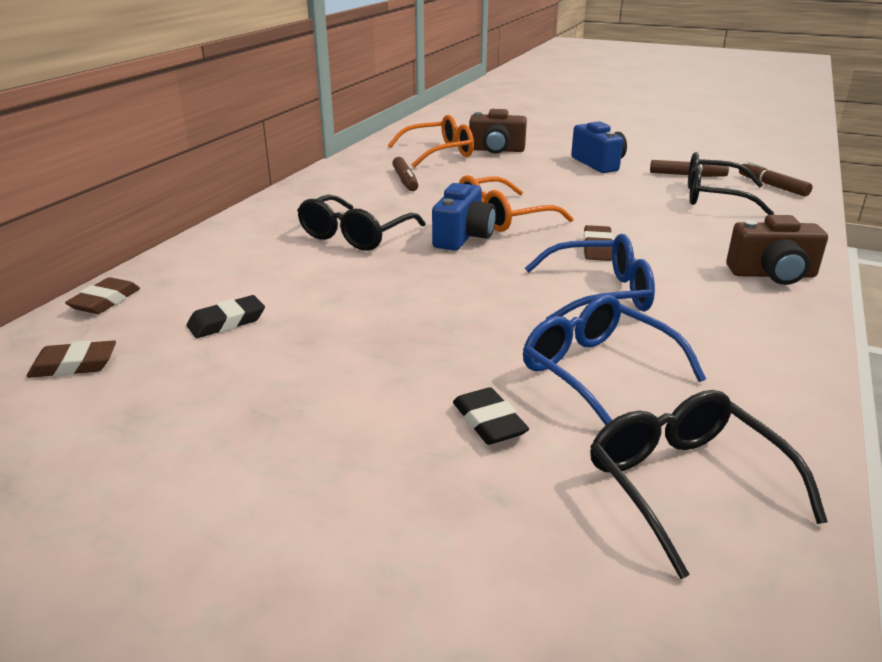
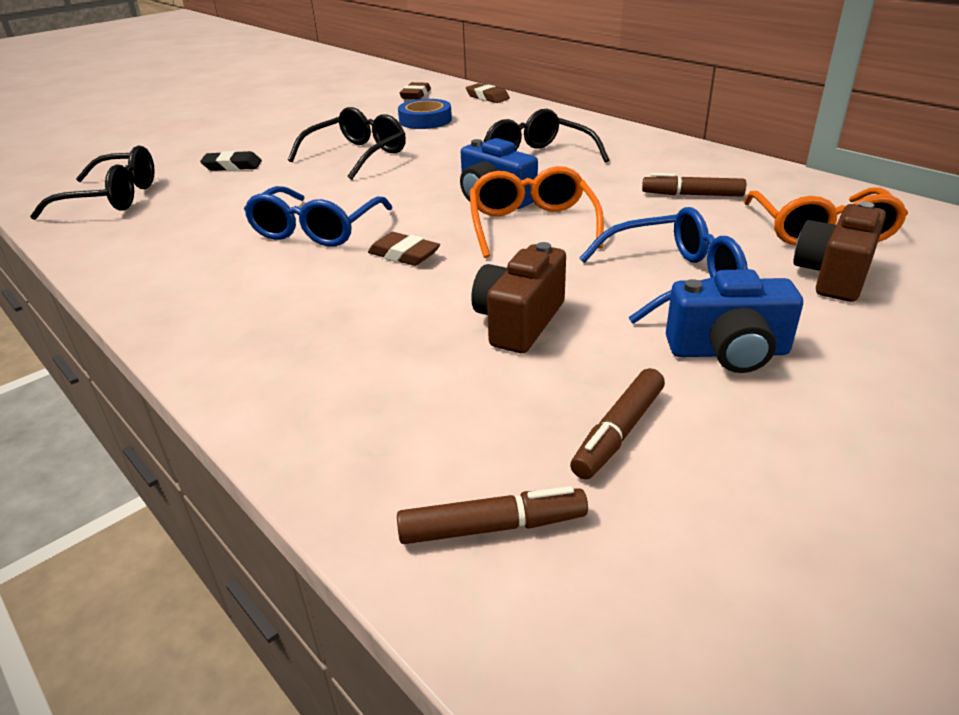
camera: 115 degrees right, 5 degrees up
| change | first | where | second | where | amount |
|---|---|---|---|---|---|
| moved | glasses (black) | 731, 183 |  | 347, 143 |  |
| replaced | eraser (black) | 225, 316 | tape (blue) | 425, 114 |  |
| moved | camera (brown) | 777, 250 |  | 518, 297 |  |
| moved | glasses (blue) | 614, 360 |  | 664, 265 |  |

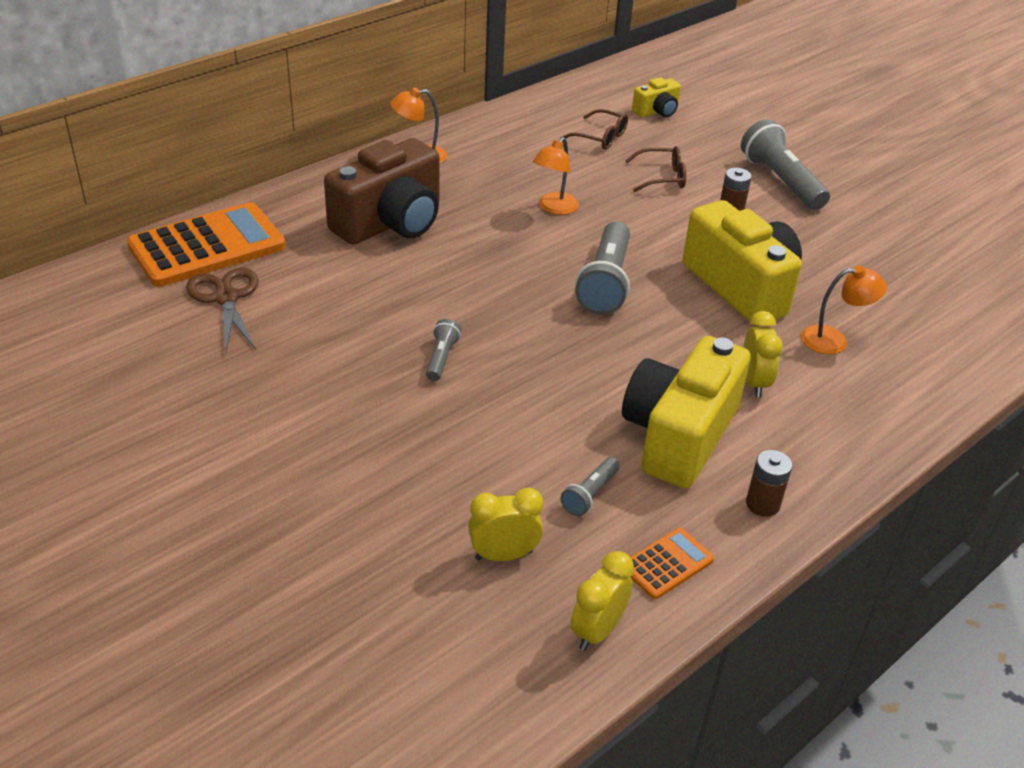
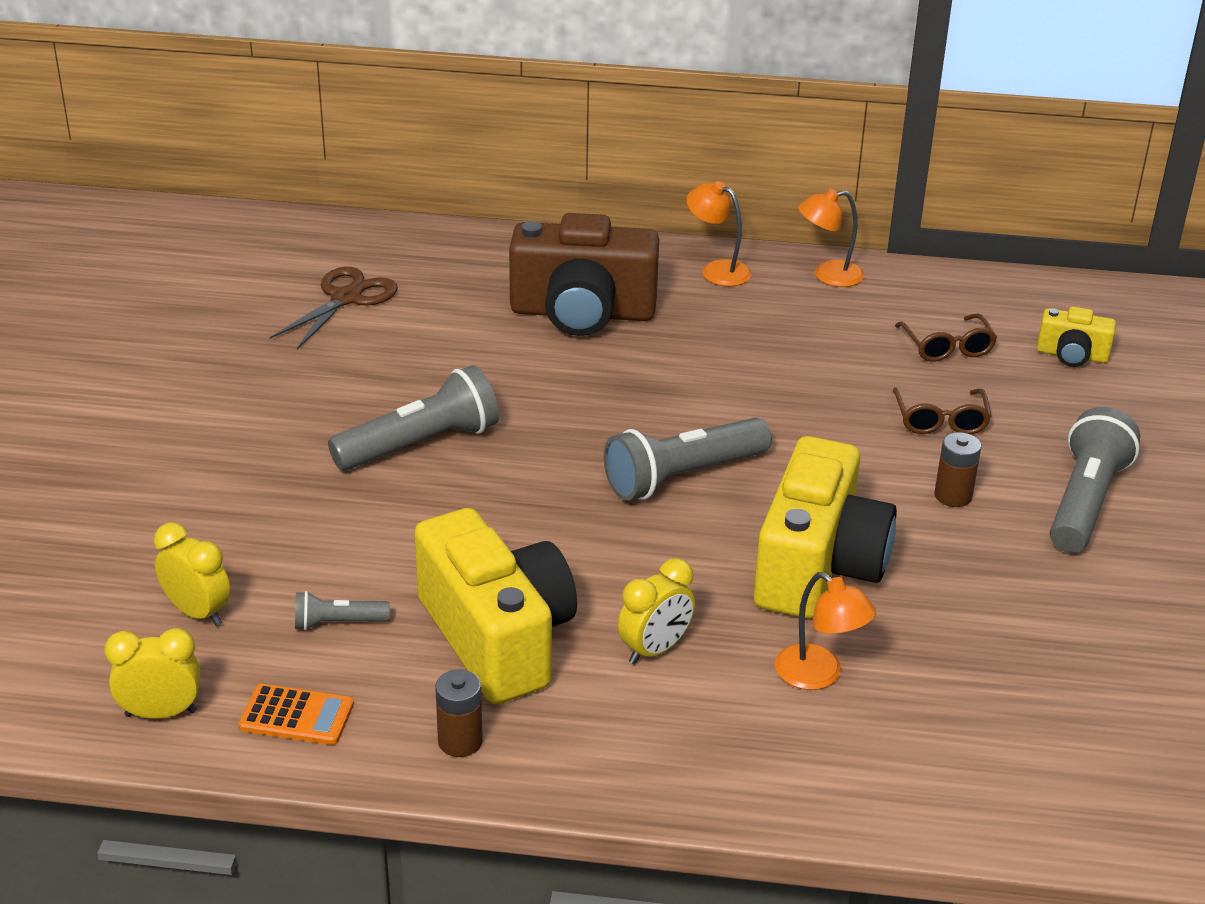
camera: 50 degrees right, 5 degrees down
| change | first | where | second | where | amount |
|---|---|---|---|---|---|
| resized | flashlight (grey) | 443, 350 |  | 413, 418 | x2.01 |
| turned | camera (yellow) | 686, 412 |  | 495, 606 | 75 degrees clockwise |
| moved | lamp (orange) | 556, 176 |  | 831, 238 |  |
| turned | glasses (brown) | 655, 169 |  | 942, 411 | 45 degrees clockwise |
| removed | calculator (orange) | 206, 244 |  |  |  |

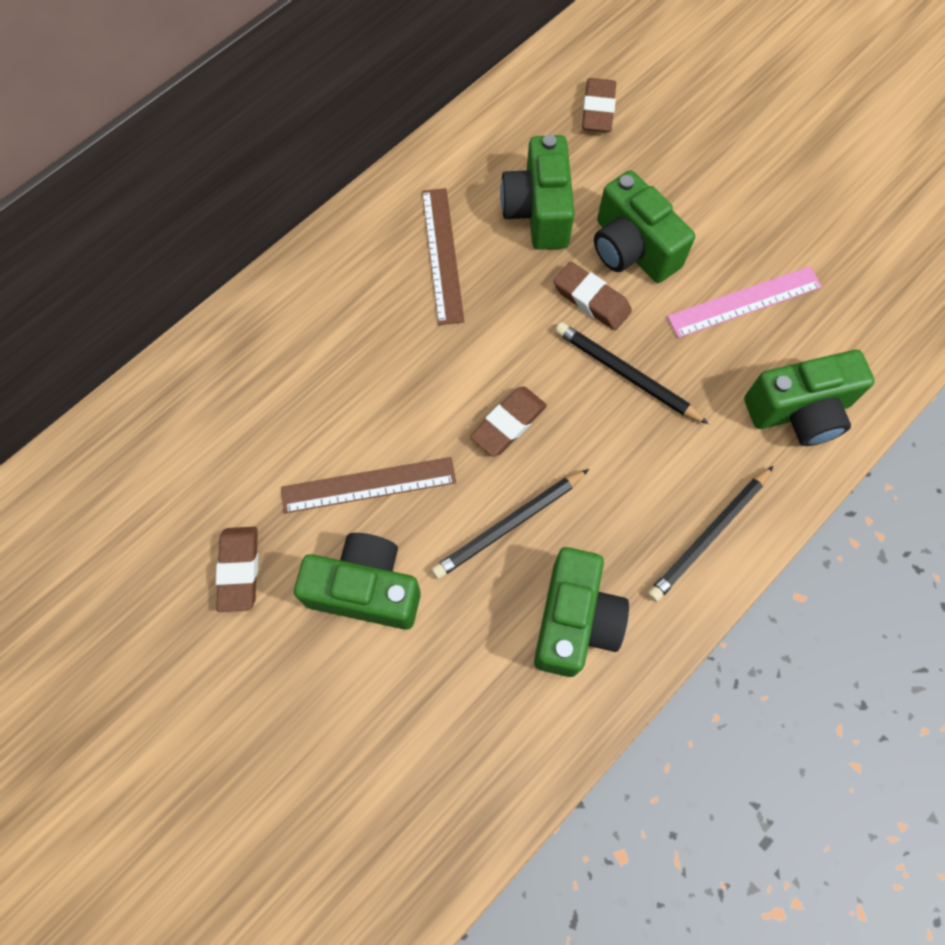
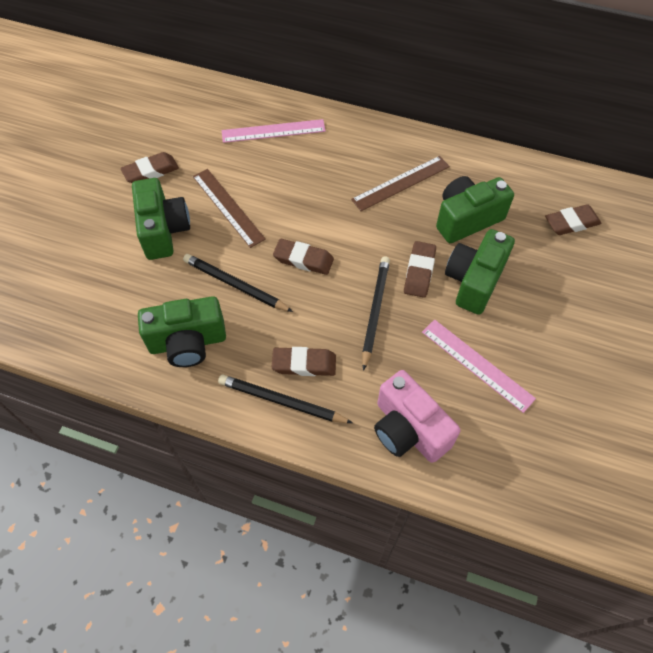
camera: 65 degrees right, 10 degrees down
| change | first | where | second | where | amount |
|---|---|---|---|---|---|
| added |  |  | ruler (pink) | 274, 131 |  |
| added |  |  | eraser (brown) | 304, 361 |  |
| recoloured | camera (green) | 809, 398 | camera (pink) | 417, 416 |  |

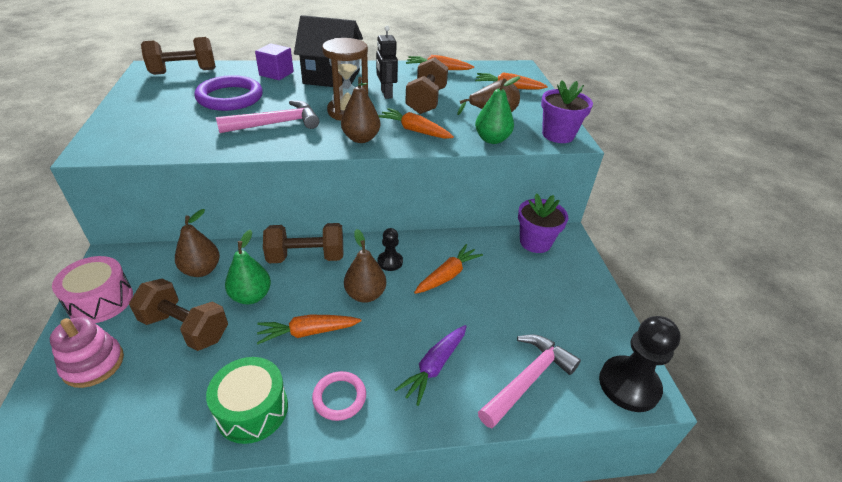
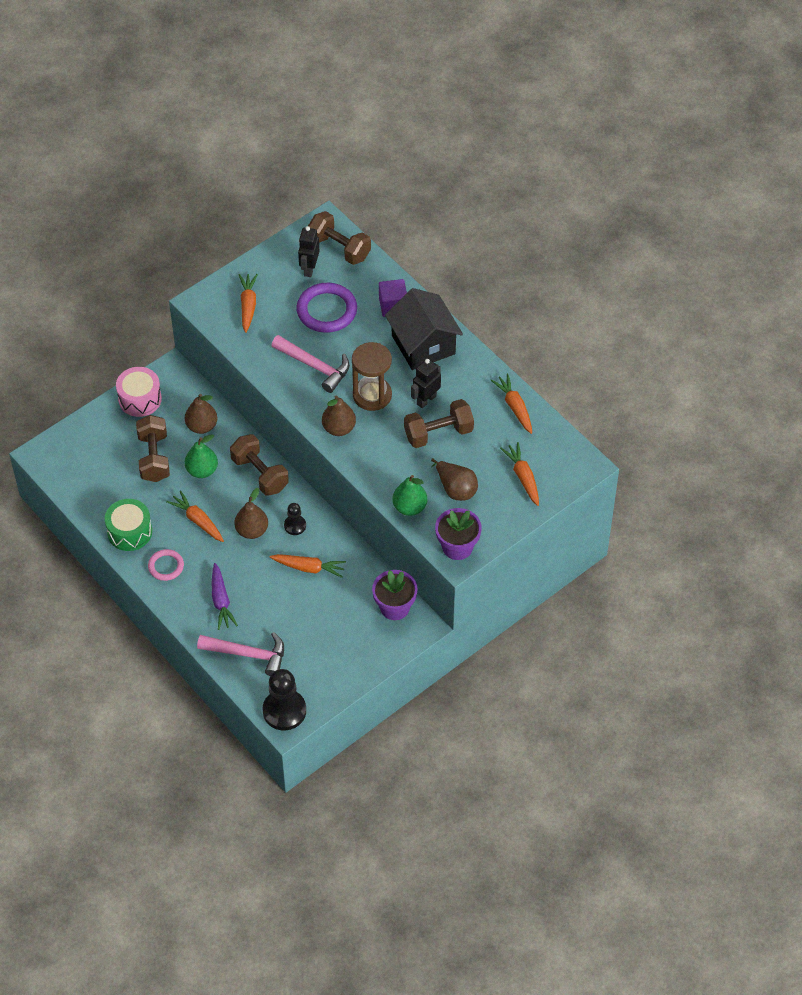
camera: 60 degrees right, 15 degrees up
| change | first | where | second | where | amount |
|---|---|---|---|---|---|
| turned | carrot (purple) | 430, 365 |  | 225, 596 | 105 degrees counterclockwise |
| moved | carrot (orange) | 416, 123 |  | 248, 303 |  |
| added |  |  | robot (black) | 309, 251 |  |
| removed | stacking toy (pink) | 87, 352 |  |  |  |

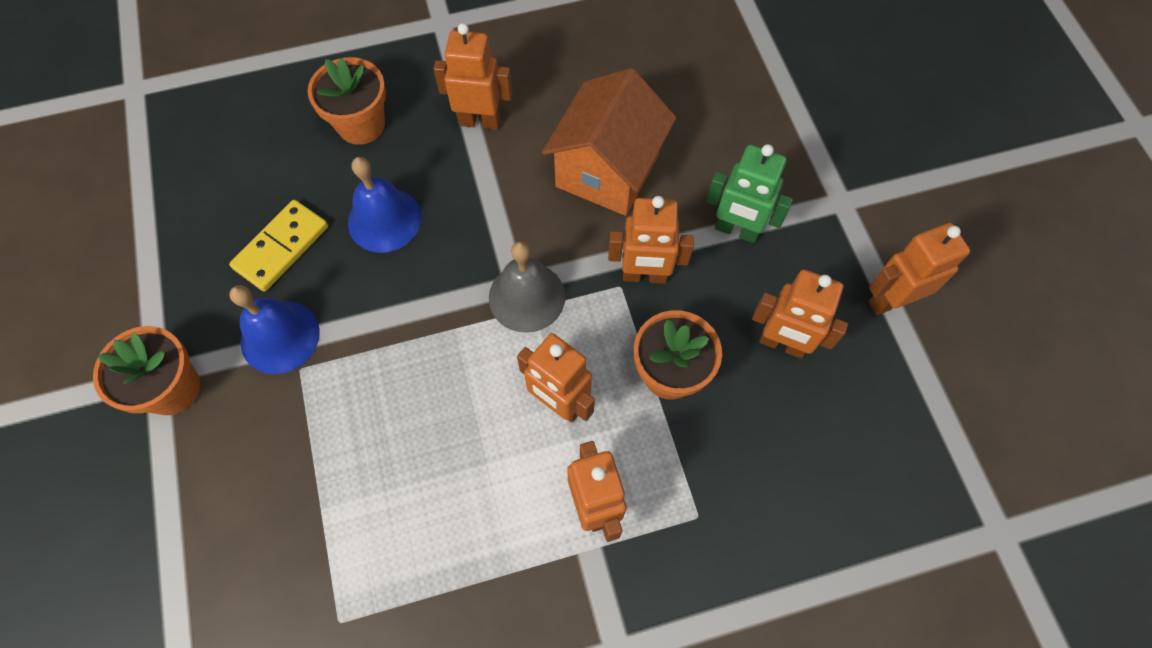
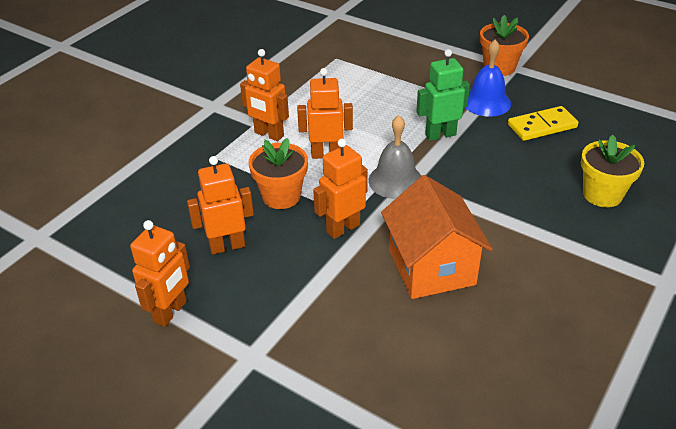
camera: 140 degrees right, 25 degrees down
| change | first | where | second | where | amount |
|---|---|---|---|---|---|
| moved | robot (green) | 749, 193 |  | 443, 95 |  |
| turned | domino (yellow) | 278, 246 |  | 543, 123 | 75 degrees clockwise |
| recoloured | flower pot (orange) | 347, 101 | flower pot (yellow) | 612, 171 |  |
| removed | bell (blue) | 385, 205 |  |  |  |
| removed | robot (orange) | 472, 76 |  |  |  |

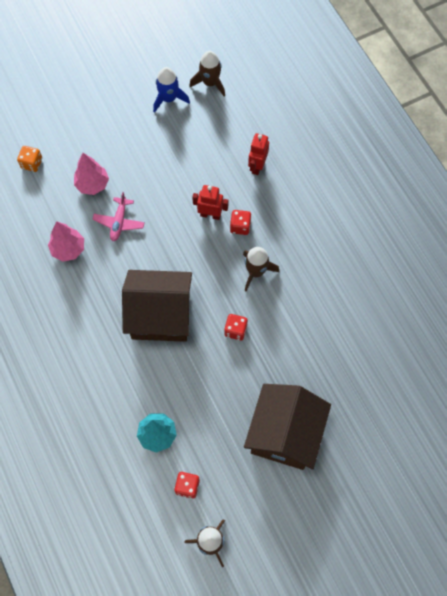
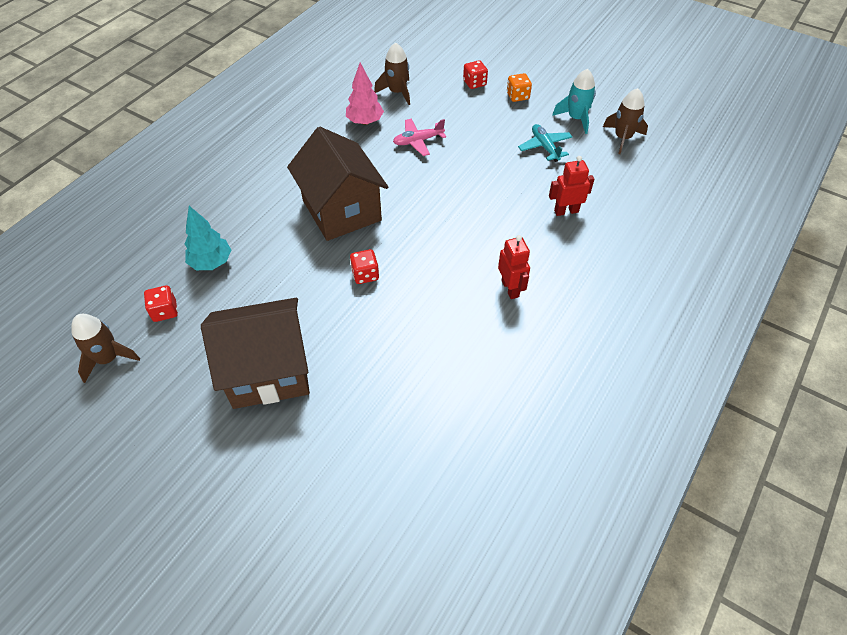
camera: 60 degrees right, 15 degrees down
| change | first | where | second | where | amount |
|---|---|---|---|---|---|
| moved | rocket (brown) | 261, 269 |  | 392, 74 |  |
| moved | dice (red) | 240, 222 |  | 475, 74 |  |
| moved | robot (red) | 210, 202 |  | 514, 267 |  |
| moved | dice (orange) | 29, 159 |  | 519, 87 |  |
| added |  |  | plane (turquoise) | 545, 143 |  |
| recoloured | rocket (blue) | 171, 90 | rocket (turquoise) | 574, 101 |  |
| removed | tree (pink) | 91, 174 |  |  |  |

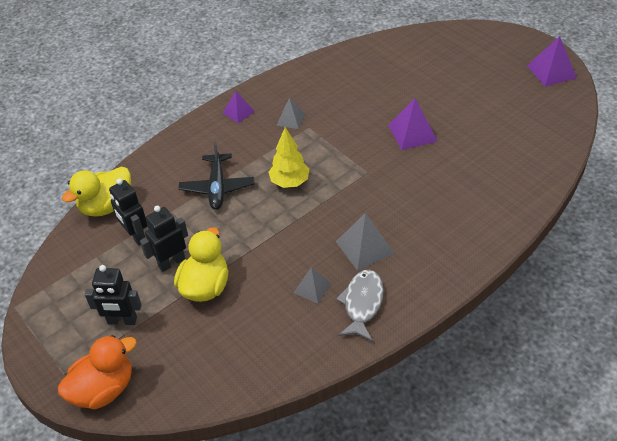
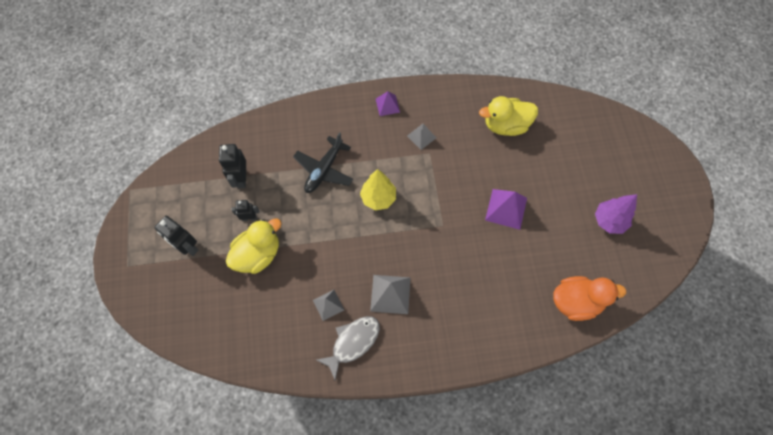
camera: 30 degrees right, 20 degrees up
| change | first | where | second | where | amount |
|---|---|---|---|---|---|
| resized | robot (black) | 164, 239 |  | 245, 210 | x0.62 |
| moved | duck (yellow) | 96, 192 |  | 508, 116 |  |
| moved | duck (orange) | 97, 372 |  | 590, 298 |  |
| added |  |  | tree (purple) | 616, 214 |  |
| removed | pyramid (purple) | 552, 61 |  |  |  |

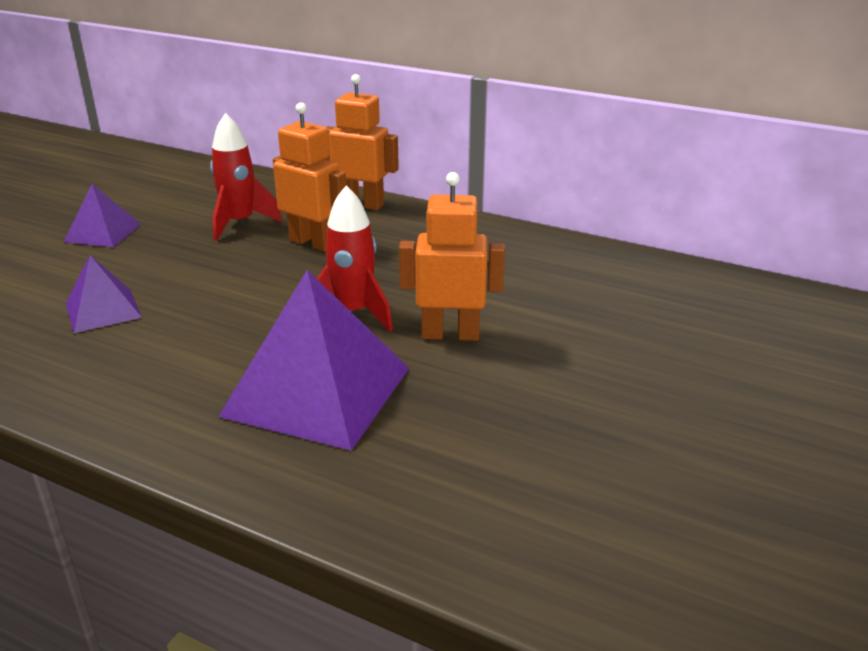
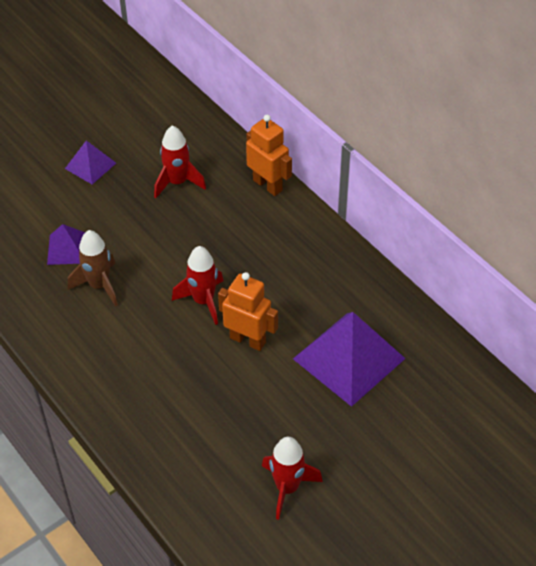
camera: 25 degrees right, 20 degrees up
| change | first | where | second | where | amount |
|---|---|---|---|---|---|
| added |  |  | rocket (brown) | 93, 268 |  |
| added |  |  | rocket (red) | 292, 478 |  |
| moved | pyramid (purple) | 313, 360 |  | 349, 359 |  |
| removed | robot (orange) | 309, 176 |  |  |  |

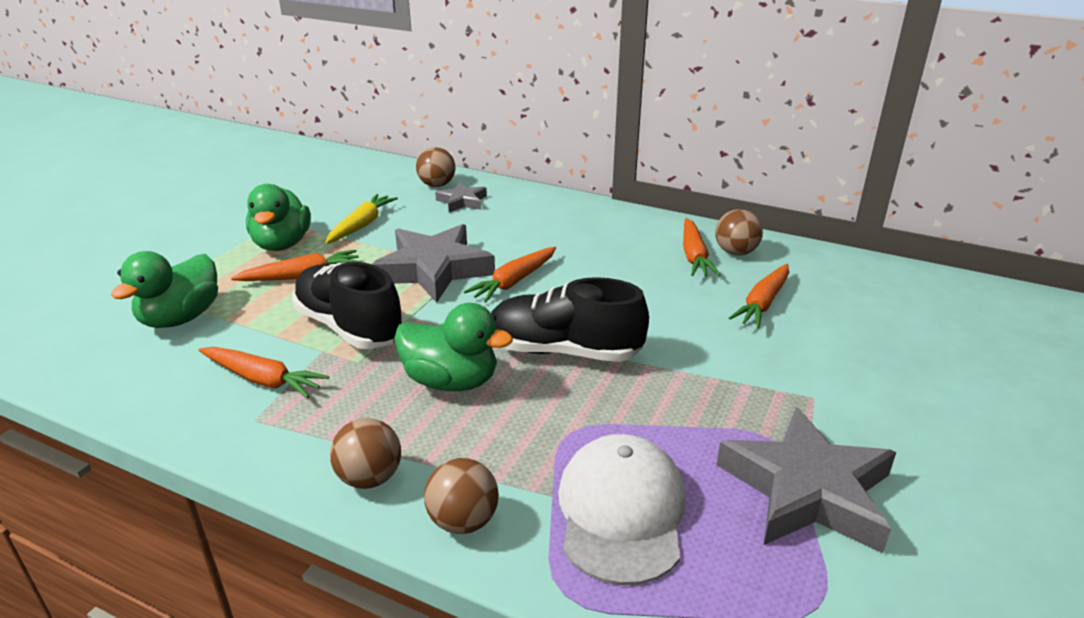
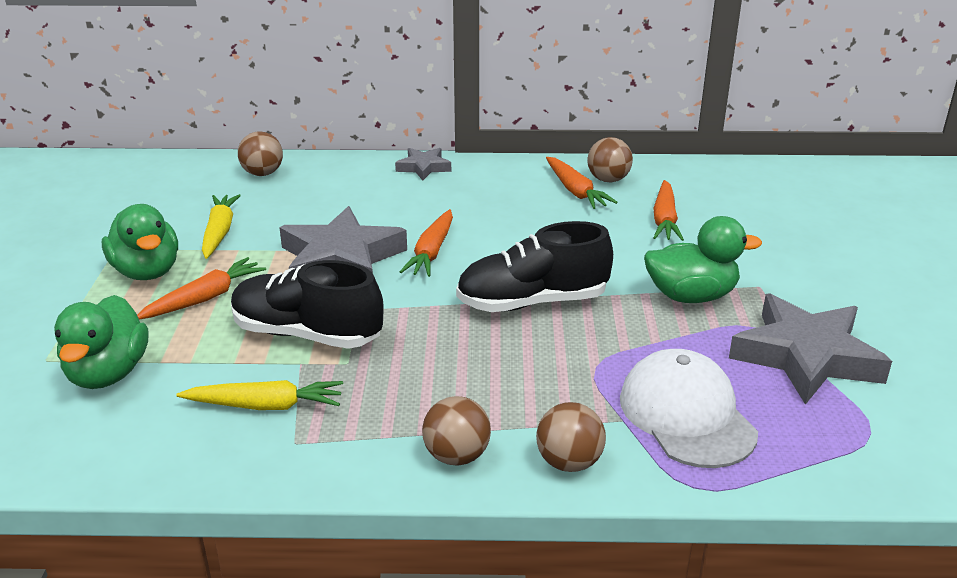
camera: 25 degrees left, 0 degrees up
| change | first | where | second | where | amount |
|---|---|---|---|---|---|
| recoloured | carrot (orange) | 264, 372 | carrot (yellow) | 259, 395 |  |
| moved | star (grey) | 461, 197 |  | 423, 164 |  |
| moved | duck (green) | 453, 347 |  | 703, 259 |  |

